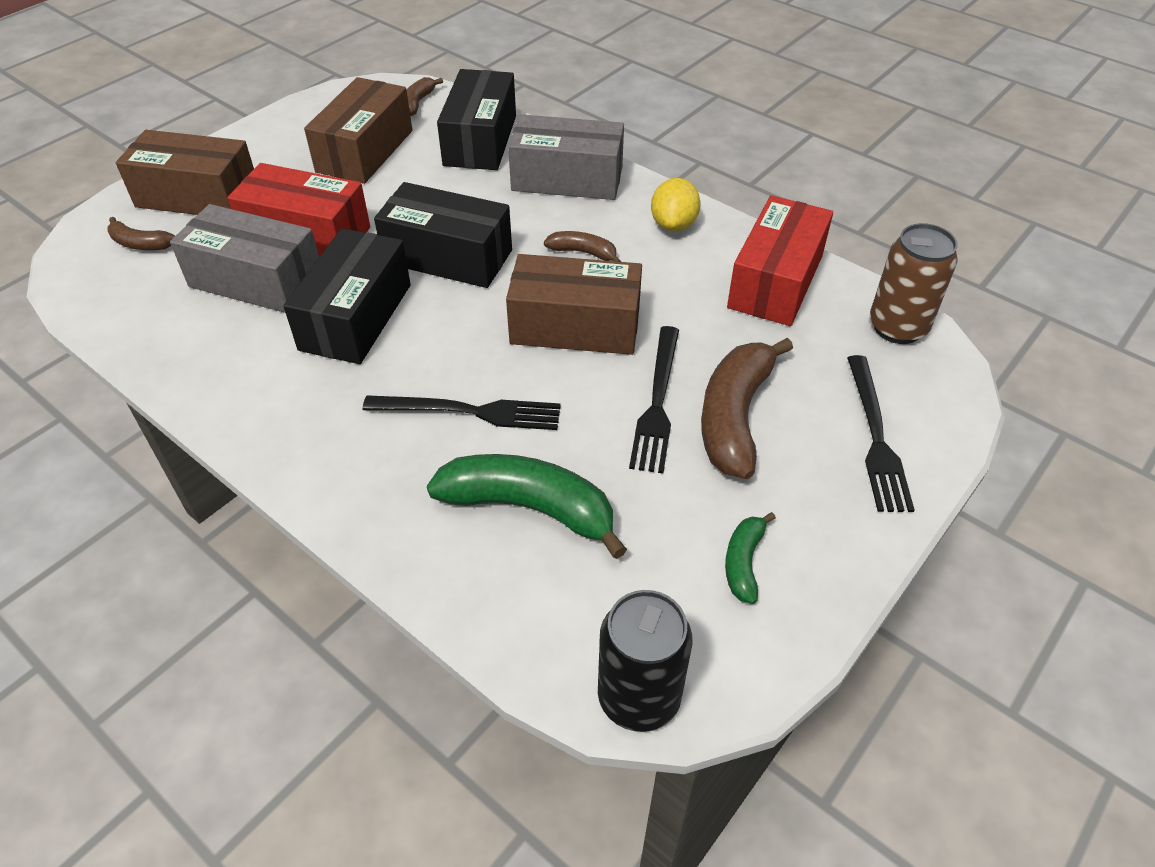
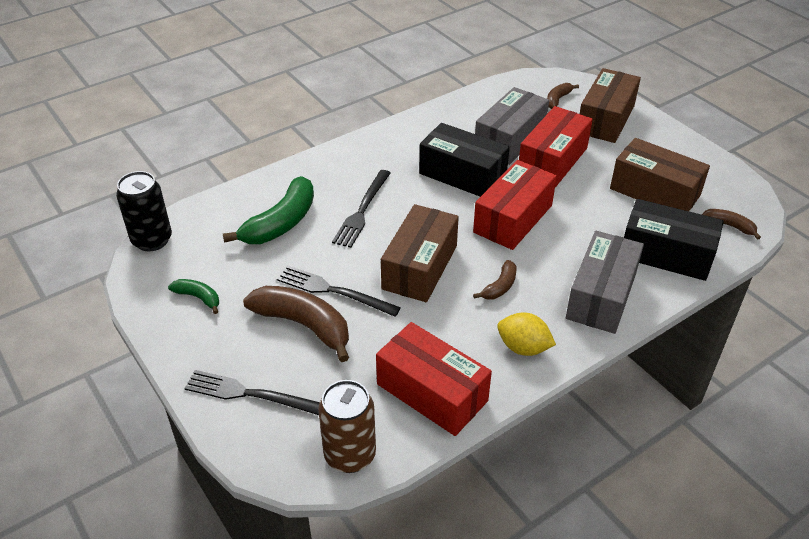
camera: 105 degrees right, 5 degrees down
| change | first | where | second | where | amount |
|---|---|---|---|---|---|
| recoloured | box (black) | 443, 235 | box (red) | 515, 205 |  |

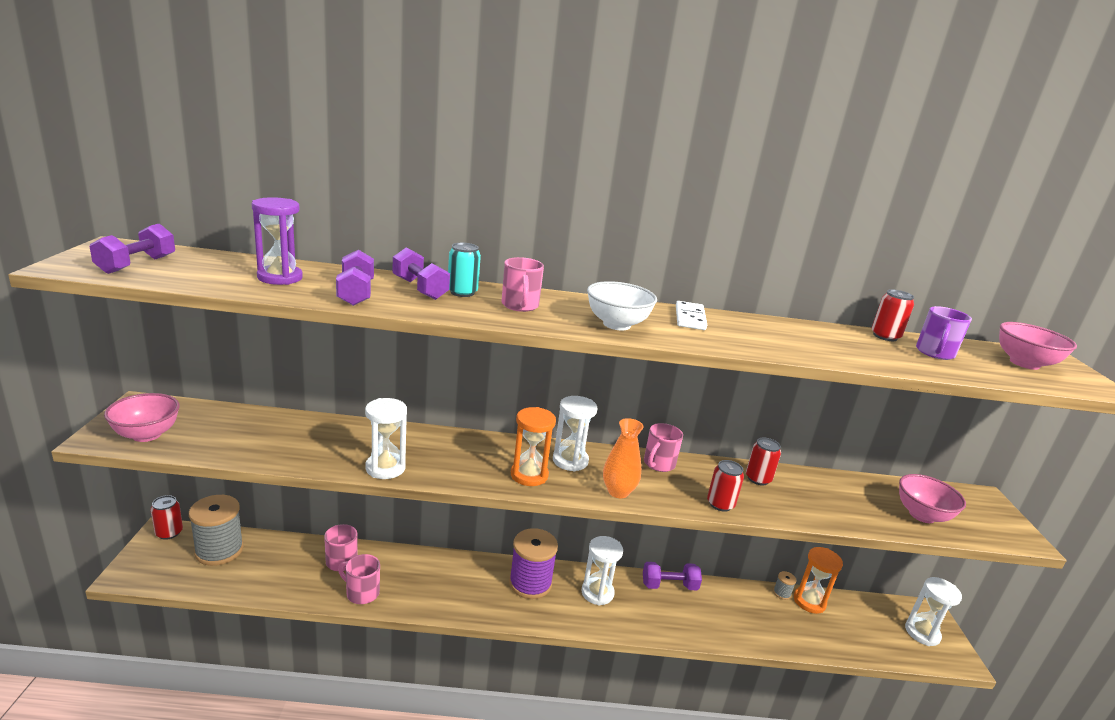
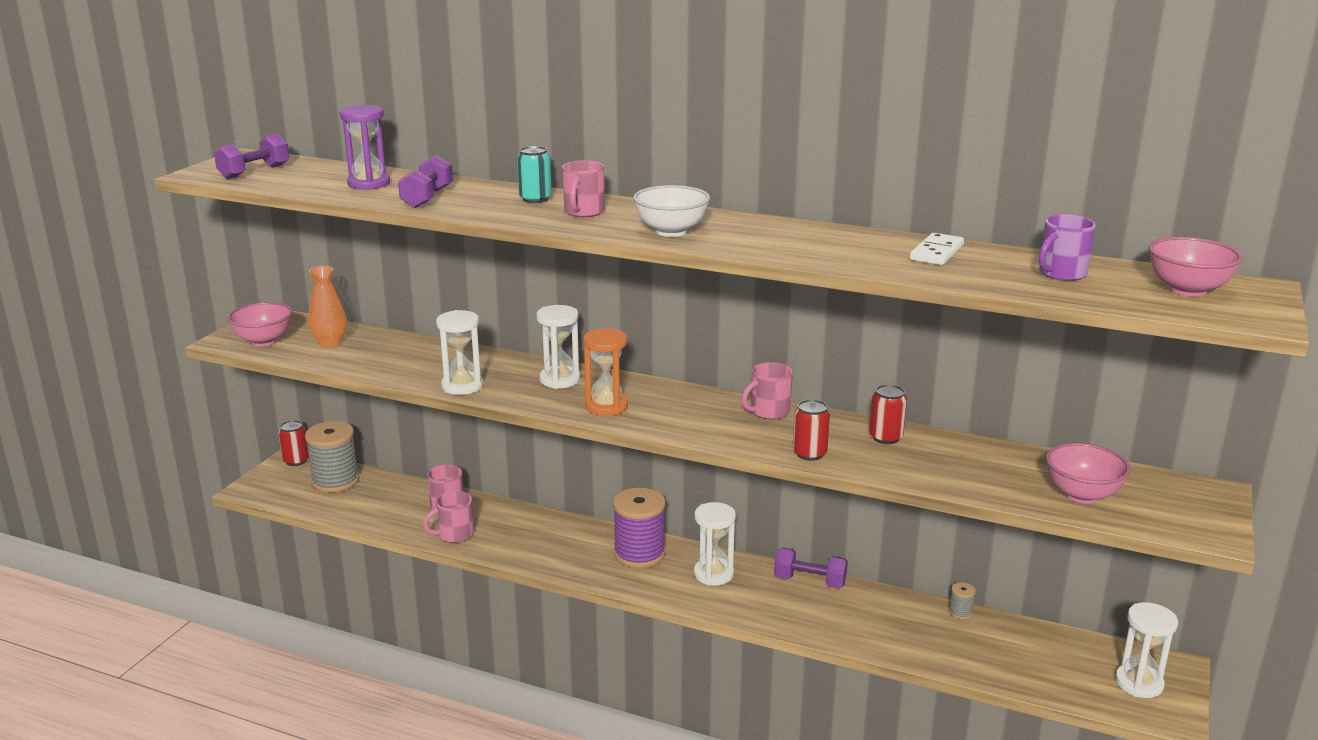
camera: 25 degrees right, 0 degrees up
| change | first | where | second | where | amount |
|---|---|---|---|---|---|
| moved | vase (orange) | 623, 458 |  | 327, 307 |  |
| turned | mug (pink) | 359, 579 |  | 448, 517 | 75 degrees counterclockwise |
| moved | hourglass (white) | 575, 434 |  | 558, 347 |  |
| moved | domino (white) | 691, 315 |  | 937, 249 |  |
| removed | dumbbell (purple) | 421, 273 |  |  |  |
| removed | hourglass (orange) | 818, 580 |  |  |  |
| removed | can (red) | 892, 315 |  |  |  |

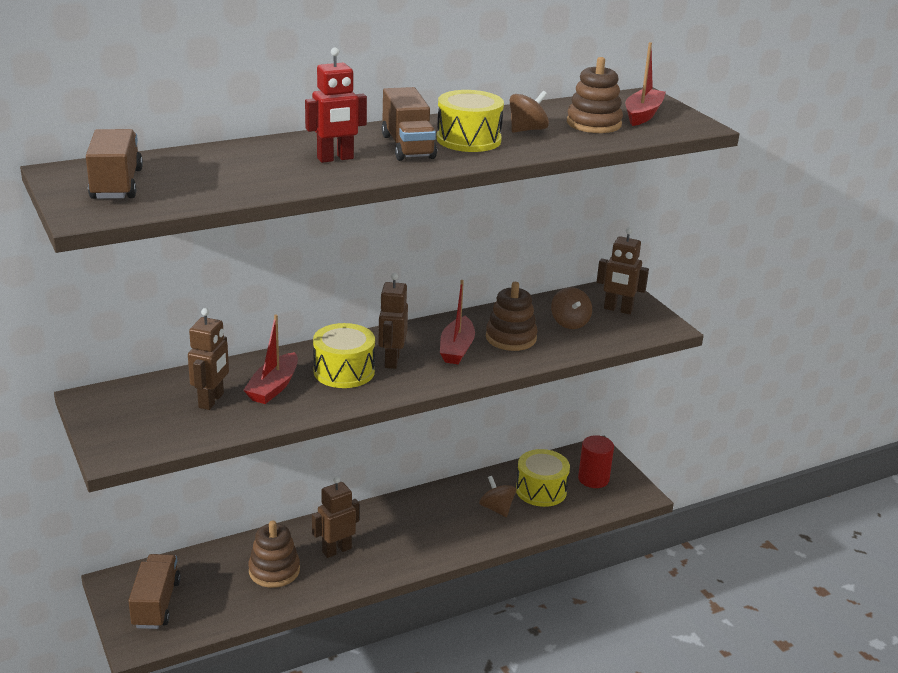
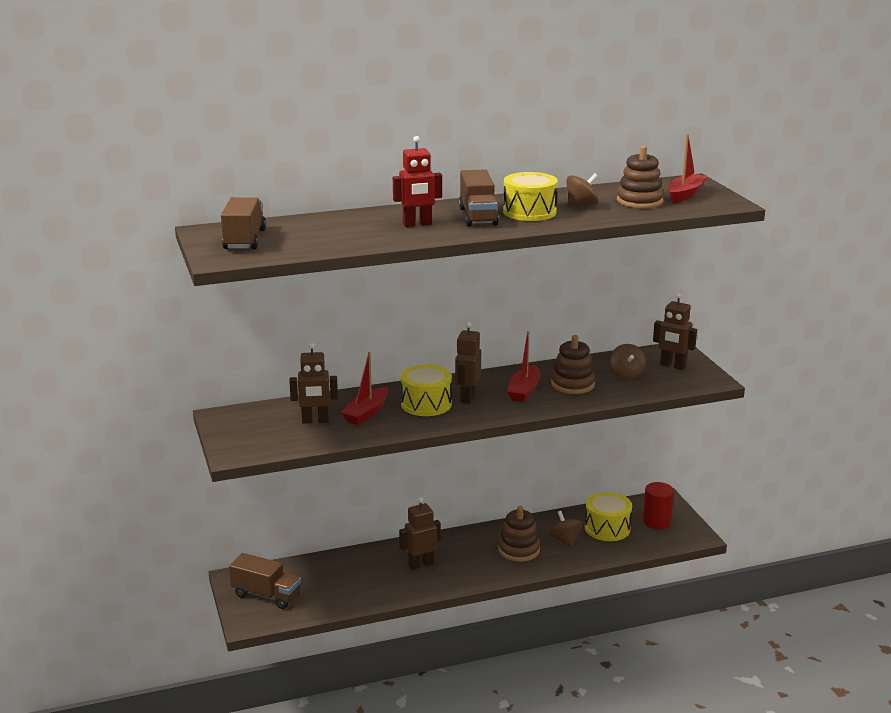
camera: 10 degrees right, 5 degrees down
| change | first | where | second | where | amount |
|---|---|---|---|---|---|
| turned | truck (brown) | 154, 591 |  | 265, 581 | 105 degrees clockwise |
| turned | robot (brown) | 208, 359 |  | 313, 383 | 60 degrees clockwise |
| moved | stacking toy (brown) | 274, 554 |  | 519, 534 |  |

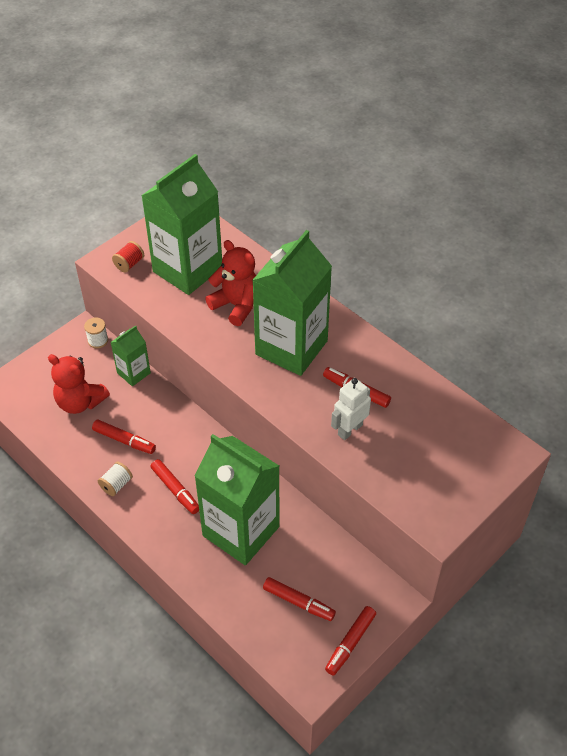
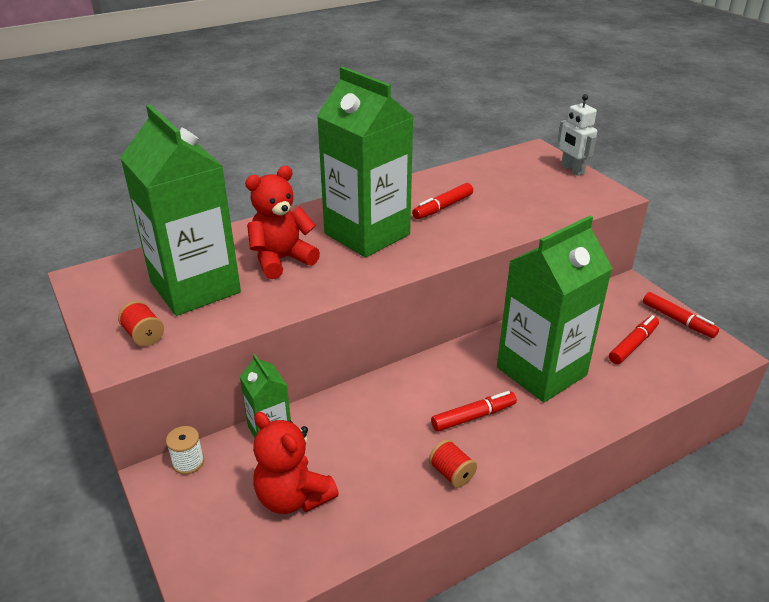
camera: 75 degrees left, 15 degrees down
| change | first | where | second | where | amount |
|---|---|---|---|---|---|
| turned | teddy bear (red) | 79, 384 |  | 296, 463 | 90 degrees clockwise |
| recoloured | spool (white) | 115, 479 | spool (red) | 453, 463 |  |
| moved | robot (white) | 351, 409 |  | 577, 135 |  |
| removed | marker (red) | 124, 437 |  |  |  |

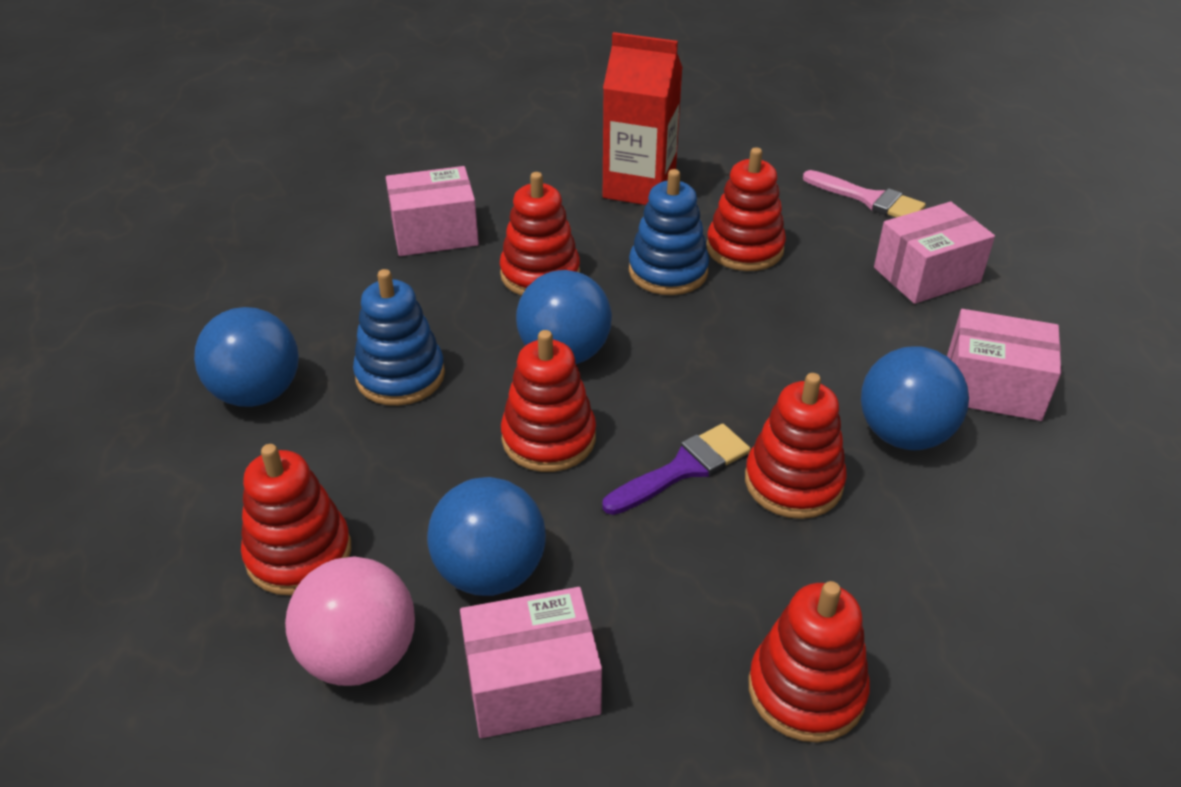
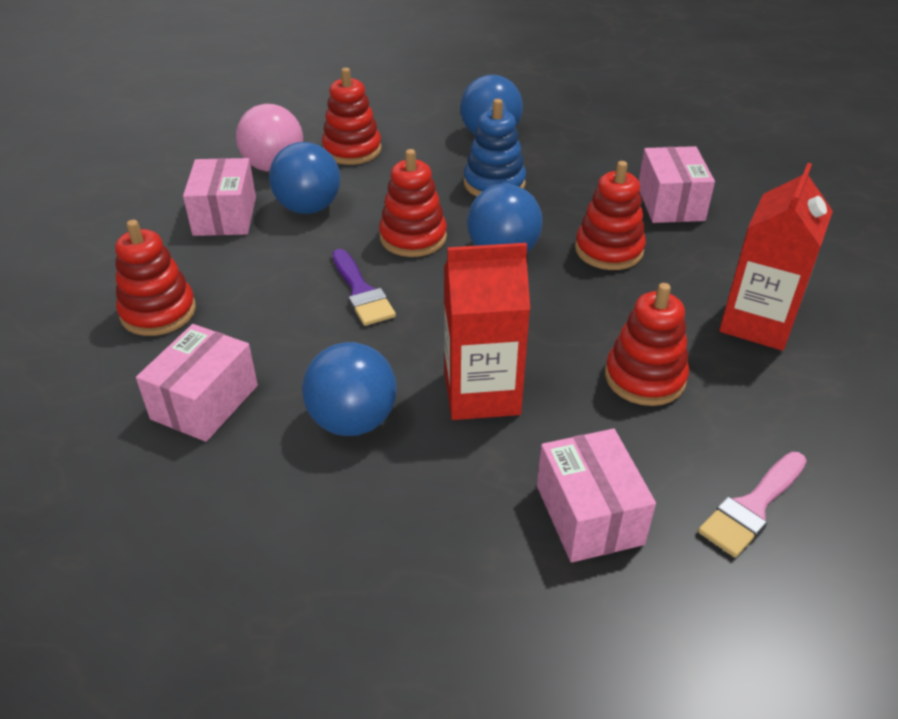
camera: 100 degrees right, 0 degrees up
| change | first | where | second | where | amount |
|---|---|---|---|---|---|
| moved | box (pink) | 1004, 365 |  | 197, 383 |  |
| added |  |  | carton (red) | 487, 331 |  |
| removed | stacking toy (blue) | 669, 232 |  |  |  |
| removed | stacking toy (red) | 796, 446 |  |  |  |

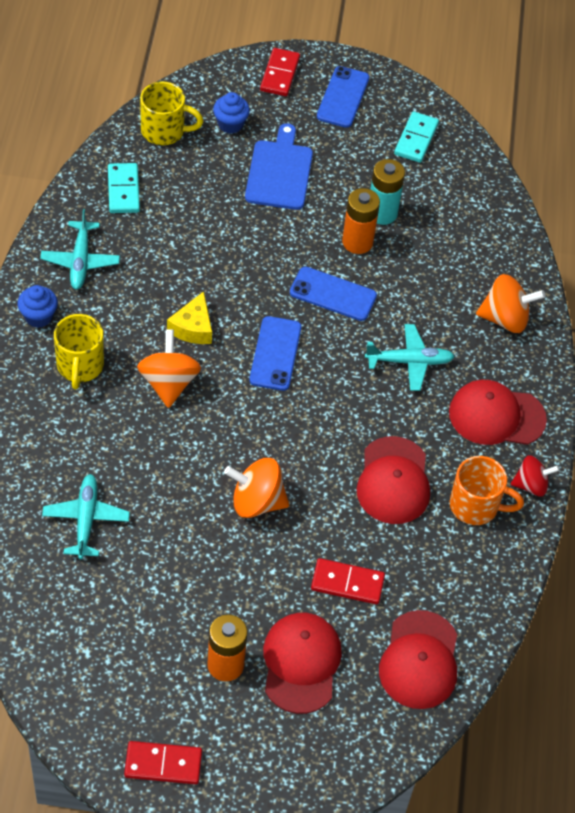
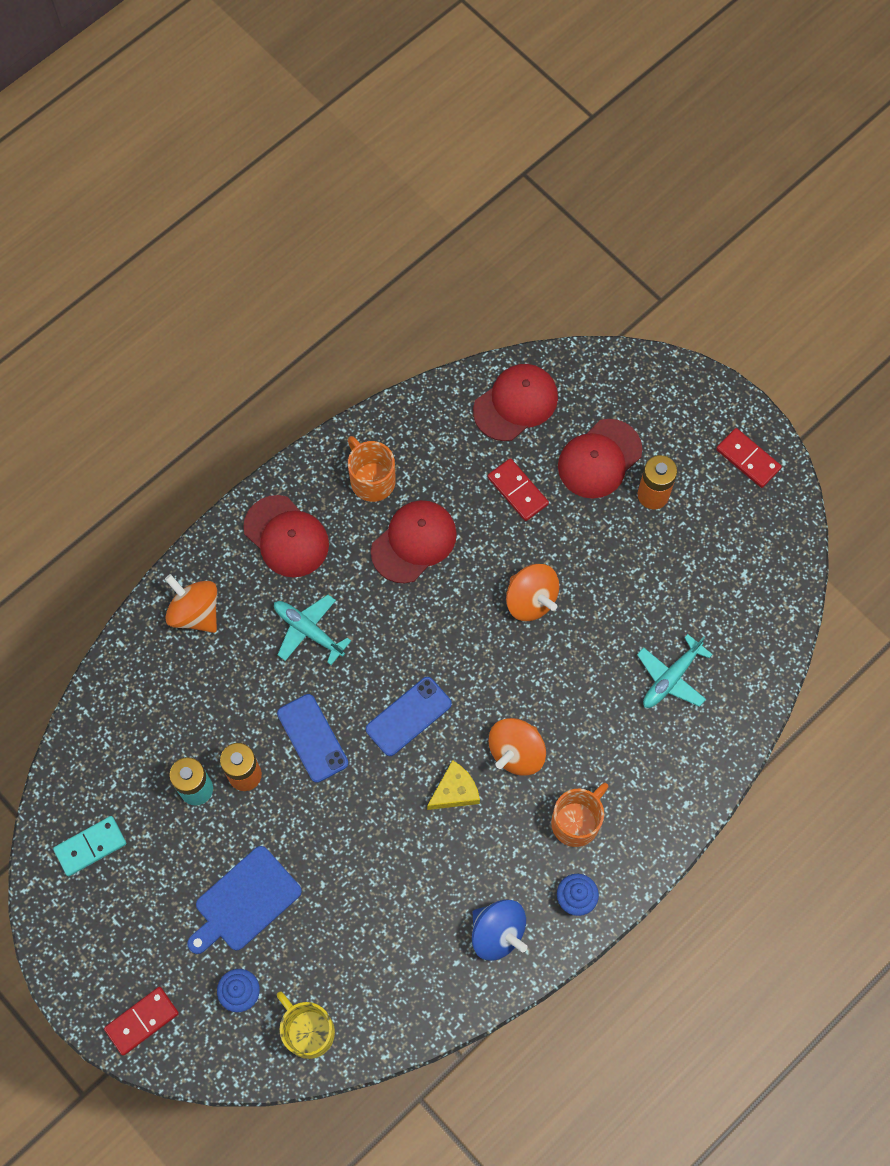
camera: 135 degrees left, 15 degrees up
| change | first | where | second | where | amount |
|---|---|---|---|---|---|
| replaced | plane (turquoise) | 80, 249 | spinning top (blue) | 499, 930 |  |
| recoloured | mug (yellow) | 79, 352 | mug (orange) | 580, 815 |  |
| removed | domino (turquoise) | 124, 188 |  |  |  |
| removed | phone (blue) | 343, 97 |  |  |  |
| removed | spinning top (red) | 535, 476 |  |  |  |

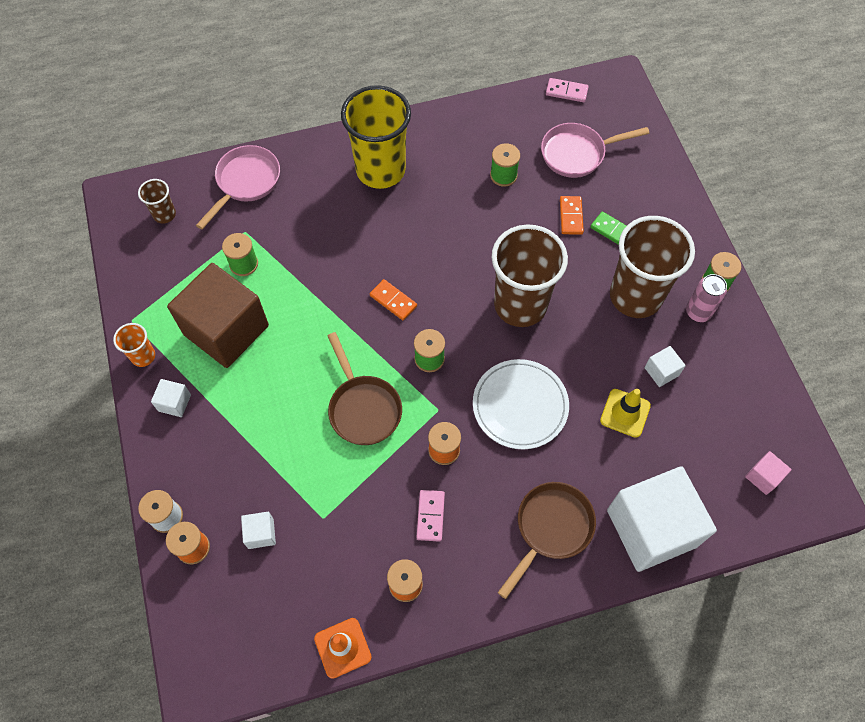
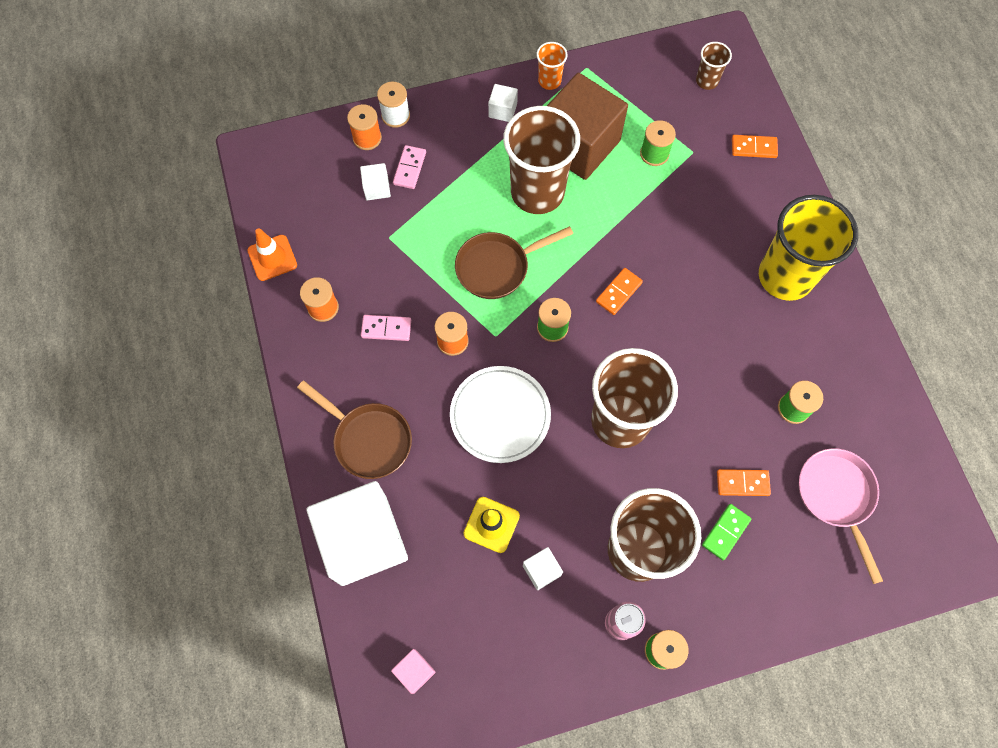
camera: 90 degrees right, 5 degrees up
| change | first | where | second | where | amount |
|---|---|---|---|---|---|
| moved | domino (pink) | 567, 90 |  | 409, 167 |  |
| added |  |  | cup (brown) | 541, 160 |  |
| replaced | pan (pink) | 238, 187 | domino (orange) | 755, 146 |  |

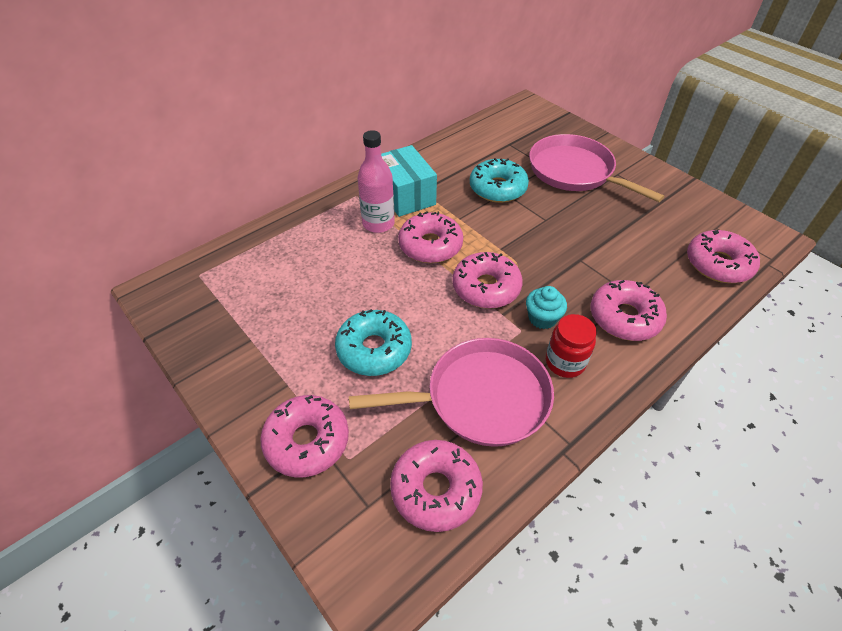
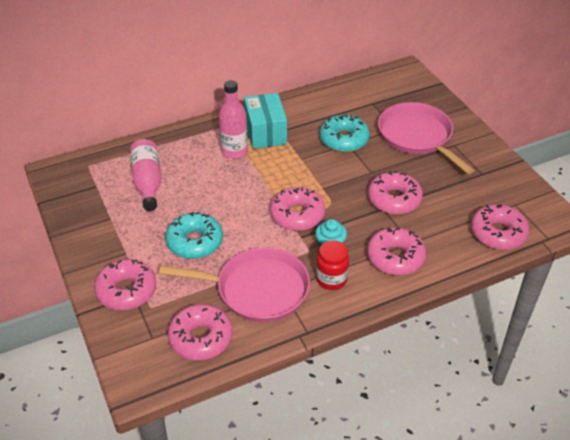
camera: 15 degrees right, 5 degrees down
| change | first | where | second | where | amount |
|---|---|---|---|---|---|
| added |  |  | bottle (pink) | 145, 175 |  |
| moved | donut (pink) | 430, 237 |  | 395, 192 |  |

